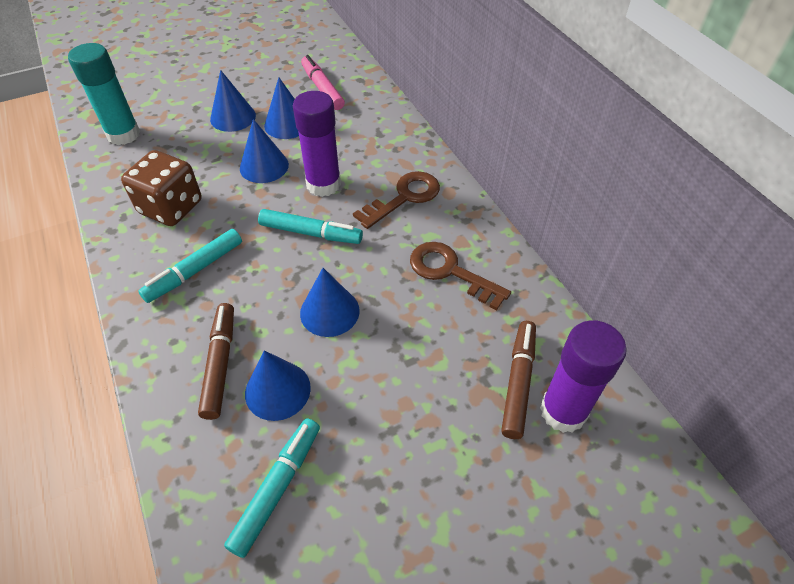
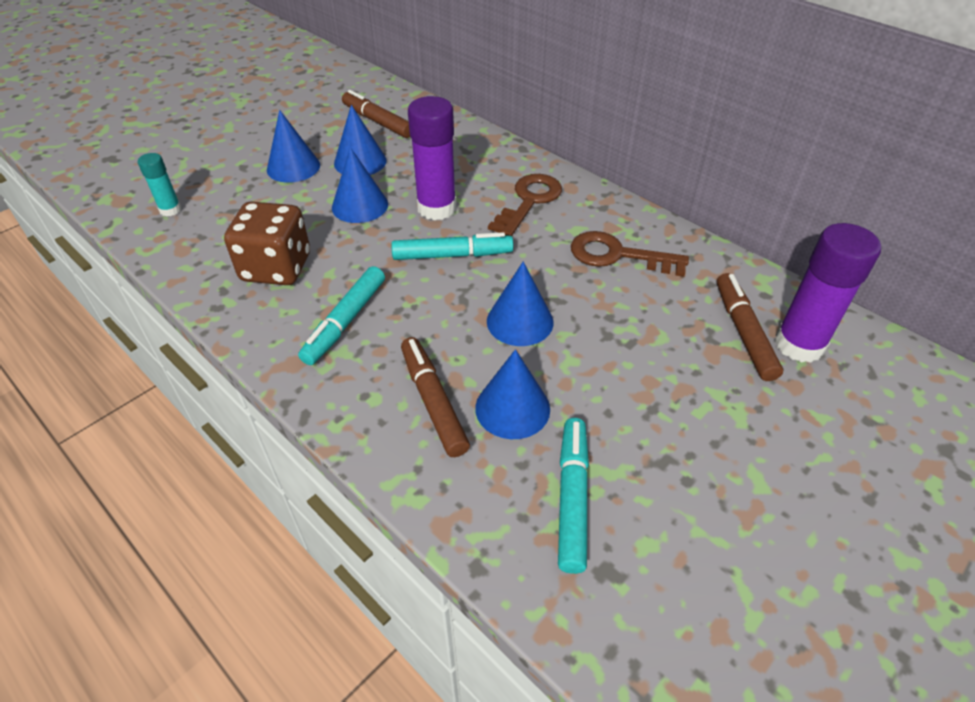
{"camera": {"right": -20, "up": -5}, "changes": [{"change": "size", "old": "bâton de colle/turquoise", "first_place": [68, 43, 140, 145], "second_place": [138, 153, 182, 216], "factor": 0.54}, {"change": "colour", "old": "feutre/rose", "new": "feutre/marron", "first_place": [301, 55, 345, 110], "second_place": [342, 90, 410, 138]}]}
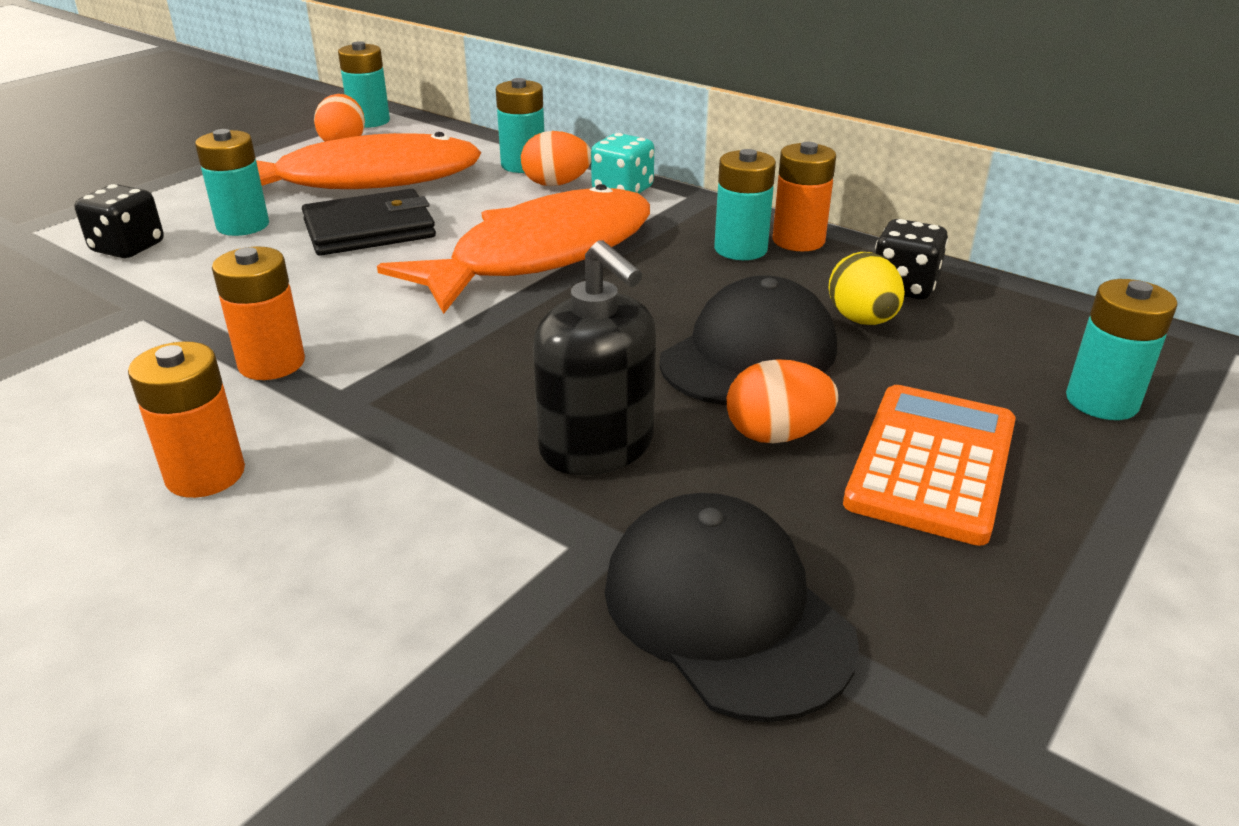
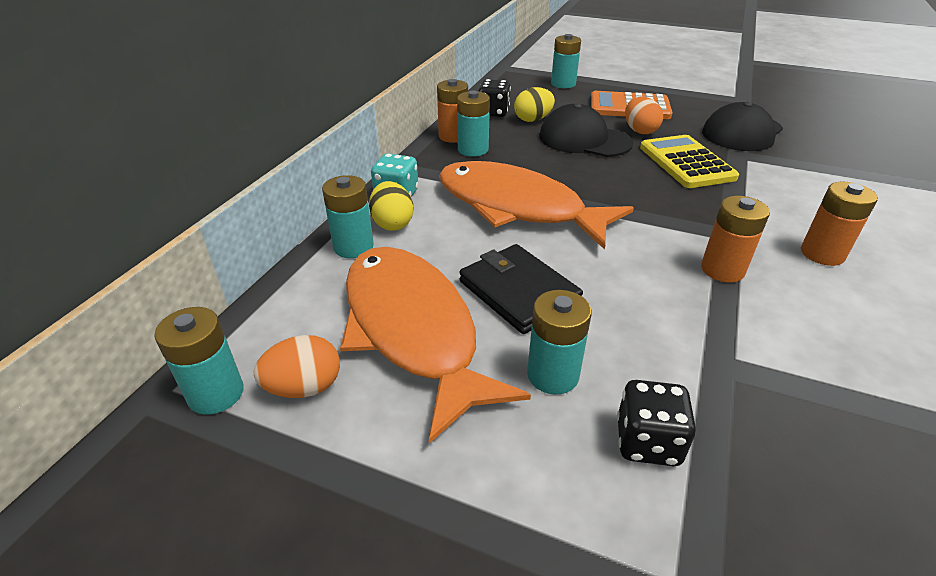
{"camera": {"right": -105, "up": 5}, "changes": [{"change": "colour", "old": "œuf/orange", "new": "œuf/jaune", "first_place": [521, 131, 591, 186], "second_place": [369, 181, 413, 231]}, {"change": "exchanged", "old": "distributeur de savon/noir", "new": "calculatrice/jaune", "first_place": [532, 240, 656, 475], "second_place": [640, 135, 739, 188]}]}
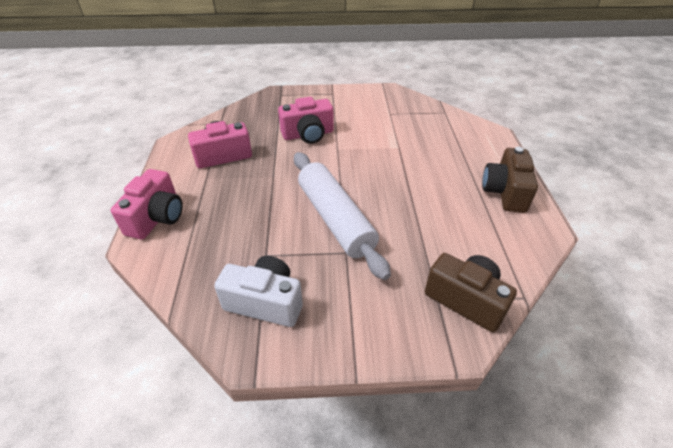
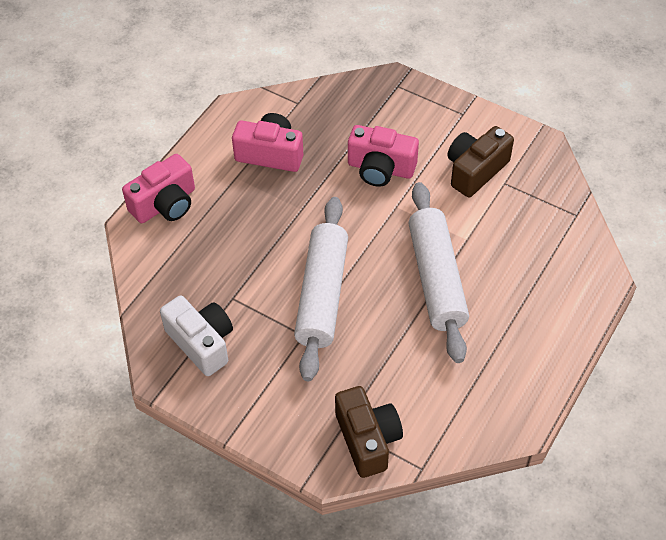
{"camera": {"right": 35, "up": 10}, "changes": [{"change": "relocated", "old": "appareil photo/marron", "first_place": [482, 147, 538, 213], "second_place": [447, 126, 514, 197]}, {"change": "appeared", "new": "rouleau à pâtisserie/blanc", "second_place": [408, 182, 469, 363]}]}
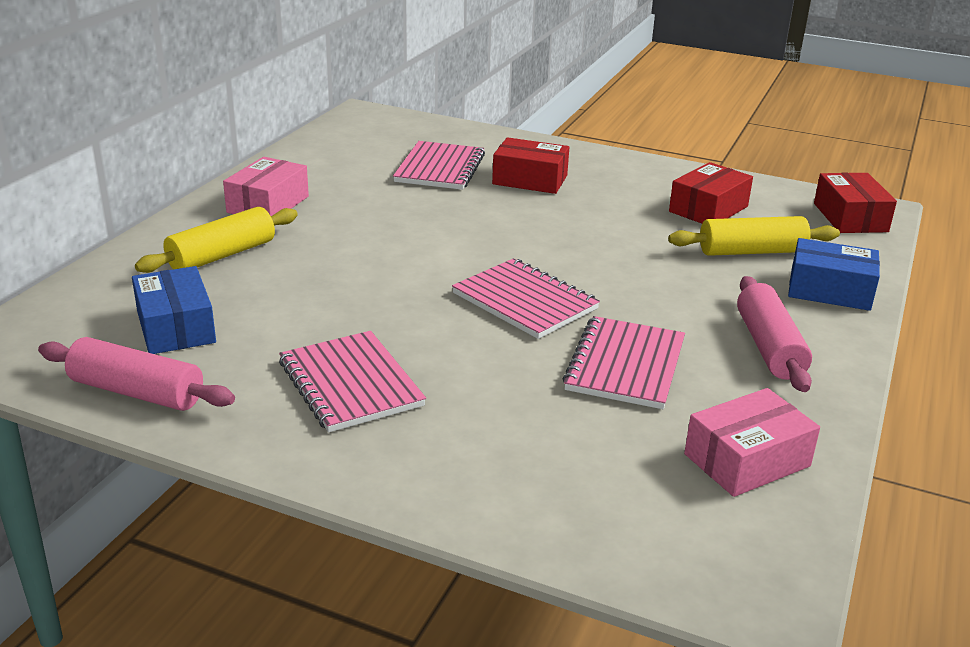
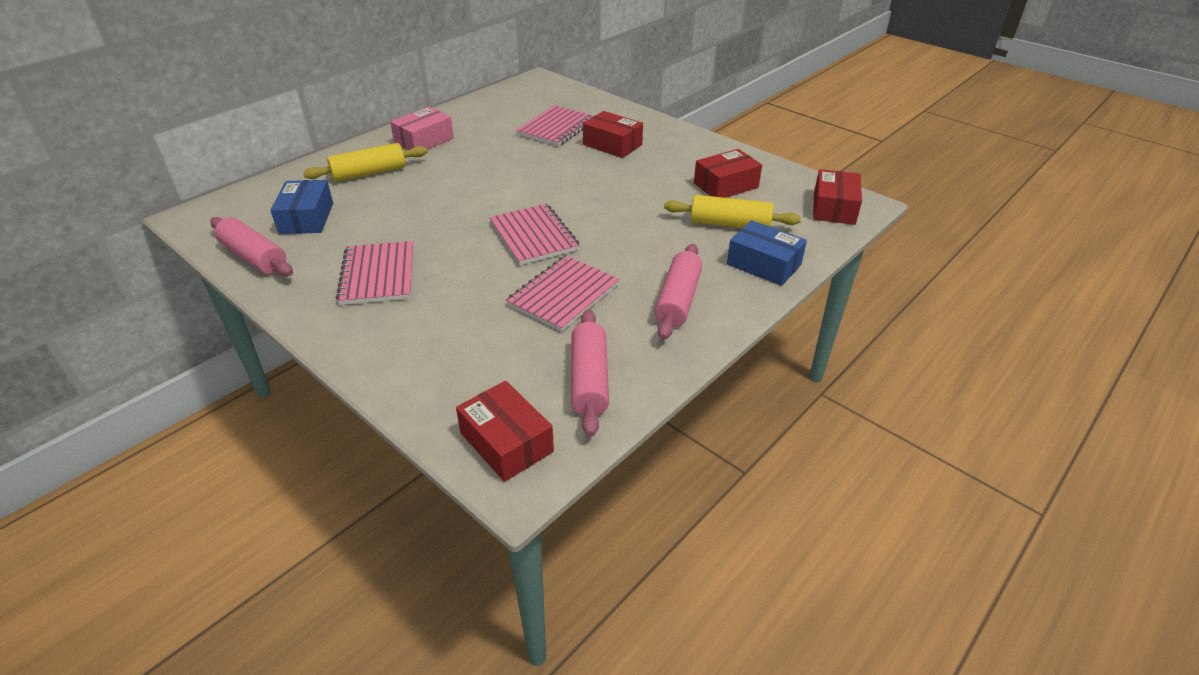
{"camera": {"right": 20, "up": 10}, "changes": [{"change": "exchanged", "old": "boîte/rose", "new": "rouleau à pâtisserie/rose", "first_place": [684, 388, 820, 497], "second_place": [571, 309, 609, 437]}, {"change": "appeared", "new": "boîte/rouge", "second_place": [456, 381, 554, 482]}]}
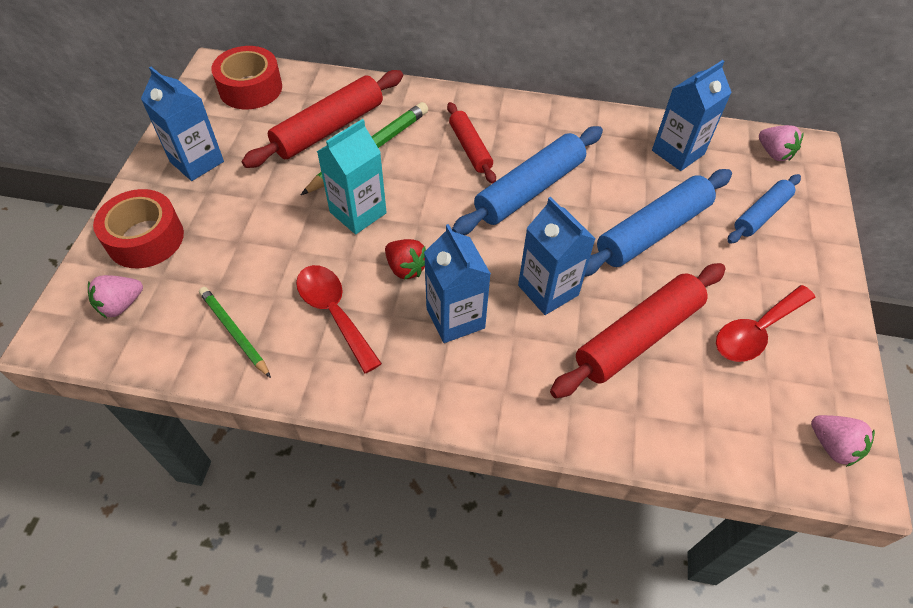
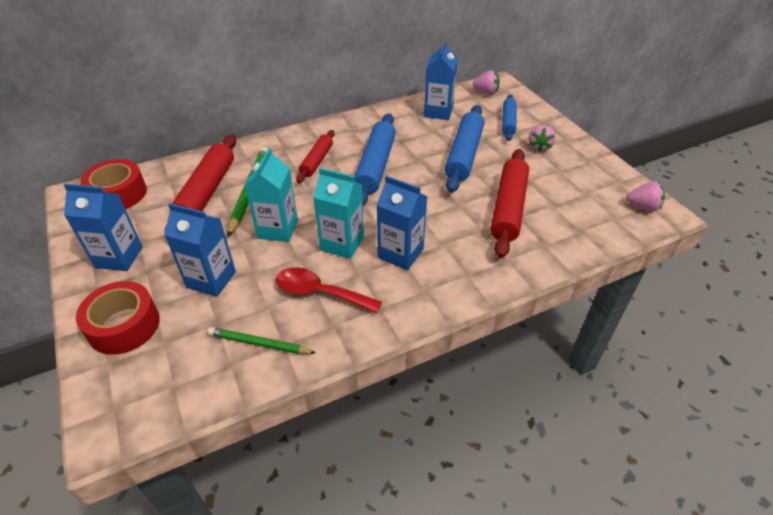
{"camera": {"right": -35, "up": -10}, "changes": [{"change": "spun", "old": "rouleau à pâtisserie/rouge", "first_place": [447, 102, 496, 184], "second_place": [296, 130, 335, 183], "degrees": 75}, {"change": "relocated", "old": "brique de lait/bleu", "first_place": [518, 197, 595, 315], "second_place": [164, 203, 236, 297]}, {"change": "exchanged", "old": "fraise/rouge", "new": "brique de lait/turquoise", "first_place": [385, 239, 426, 280], "second_place": [313, 168, 364, 259]}, {"change": "relocated", "old": "fraise/rose", "first_place": [88, 275, 143, 318], "second_place": [528, 125, 556, 152]}, {"change": "missing", "old": "cuillère/rouge", "first_place": [716, 285, 815, 362]}]}
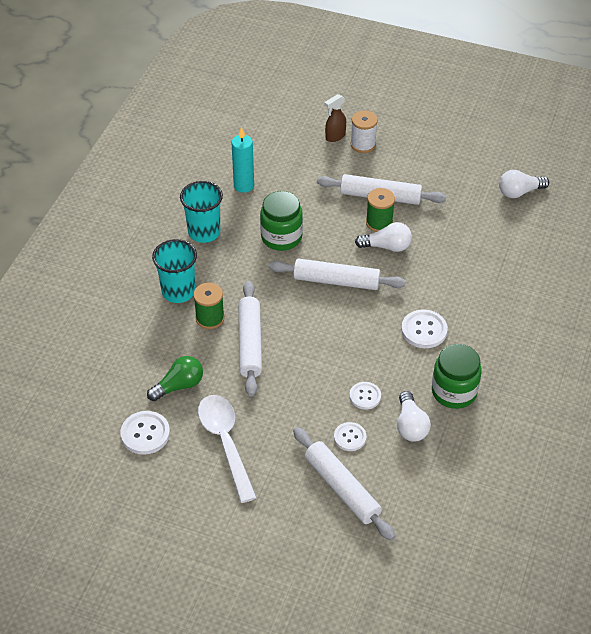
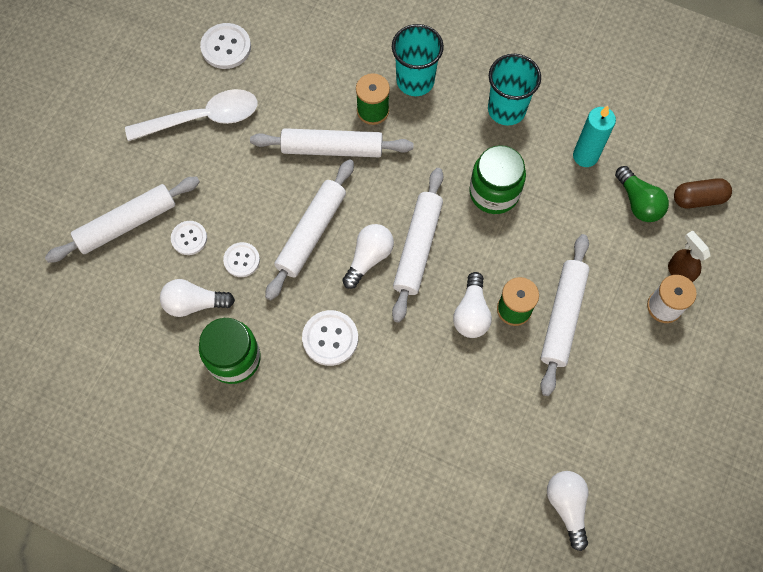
{"camera": {"right": 95, "up": 20}, "changes": [{"change": "relocated", "old": "ampoule/vert", "first_place": [147, 356, 203, 401], "second_place": [615, 166, 669, 222]}, {"change": "appeared", "new": "rouleau à pâtisserie/blanc", "second_place": [265, 159, 354, 300]}, {"change": "appeared", "new": "gélule/marron", "second_place": [674, 178, 732, 209]}, {"change": "appeared", "new": "ampoule/blanc", "second_place": [342, 224, 394, 289]}]}
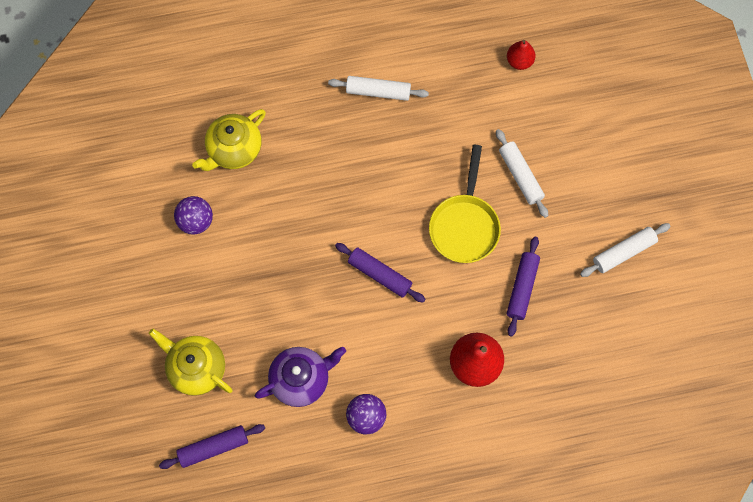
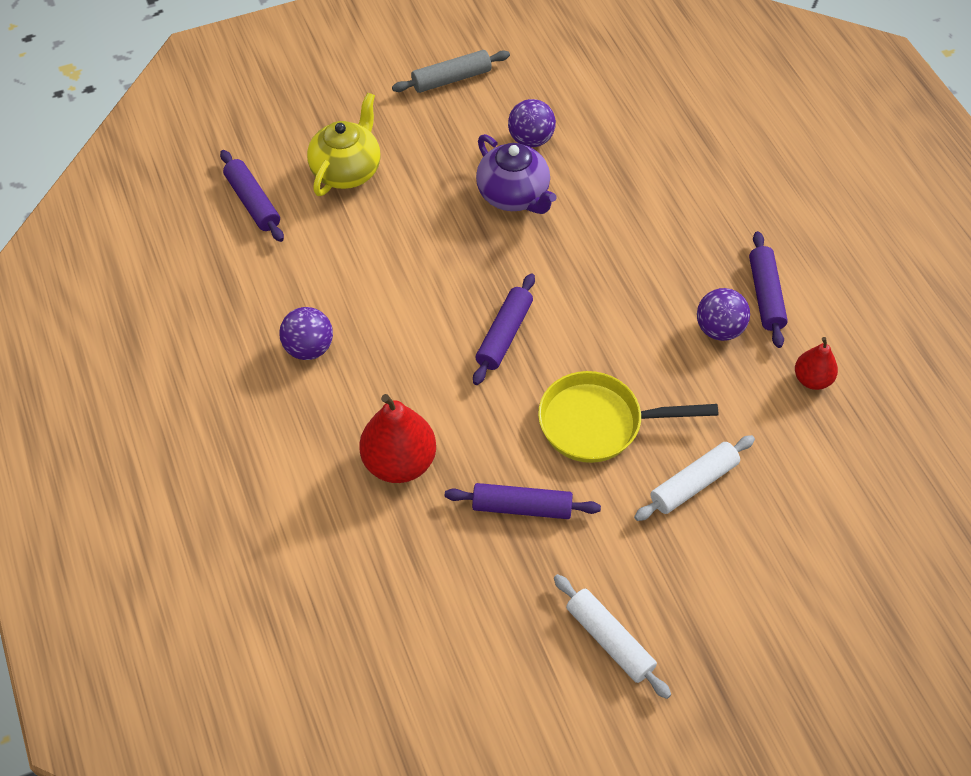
{"camera": {"right": 80, "up": -15}, "changes": [{"change": "relocated", "old": "poire/rouge", "first_place": [507, 40, 535, 70], "second_place": [795, 337, 838, 390]}, {"change": "colour", "old": "rouleau à pâtisserie/blanc", "new": "rouleau à pâtisserie/violet", "first_place": [328, 76, 429, 101], "second_place": [749, 231, 788, 348]}, {"change": "missing", "old": "théière/jaune", "first_place": [192, 109, 266, 171]}, {"change": "relocated", "old": "théière/violet", "first_place": [255, 347, 346, 407], "second_place": [476, 134, 556, 214]}, {"change": "appeared", "new": "rouleau à pâtisserie/gris", "second_place": [392, 50, 510, 93]}, {"change": "appeared", "new": "balle/violet", "second_place": [697, 288, 750, 341]}]}
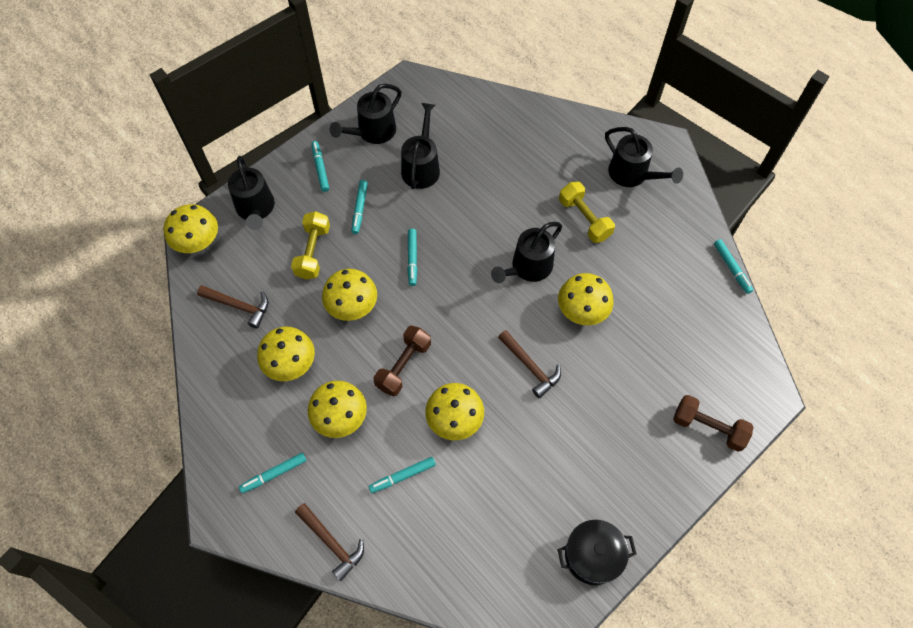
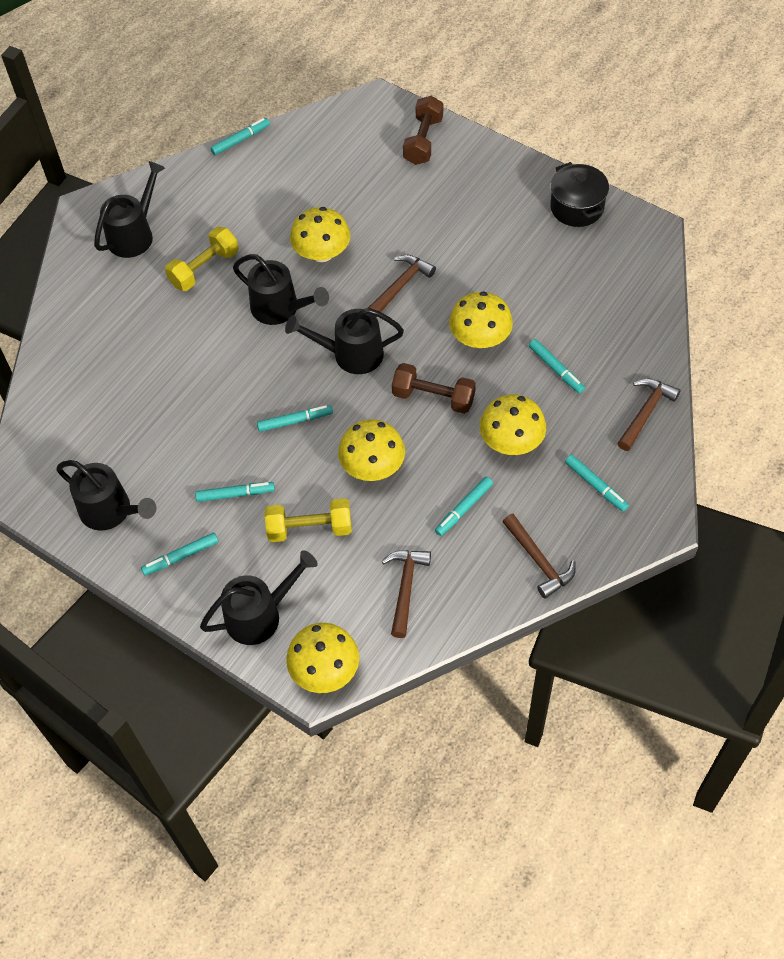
{"camera": {"right": -100, "up": -5}, "changes": [{"change": "relocated", "old": "arrosoir/noir", "first_place": [401, 103, 440, 189], "second_place": [285, 308, 404, 374]}, {"change": "exchanged", "old": "champignon/jaune", "new": "feutre/turquoise", "first_place": [257, 326, 315, 381], "second_place": [435, 477, 493, 536]}, {"change": "appeared", "new": "marteau/marron", "second_place": [503, 514, 576, 599]}]}
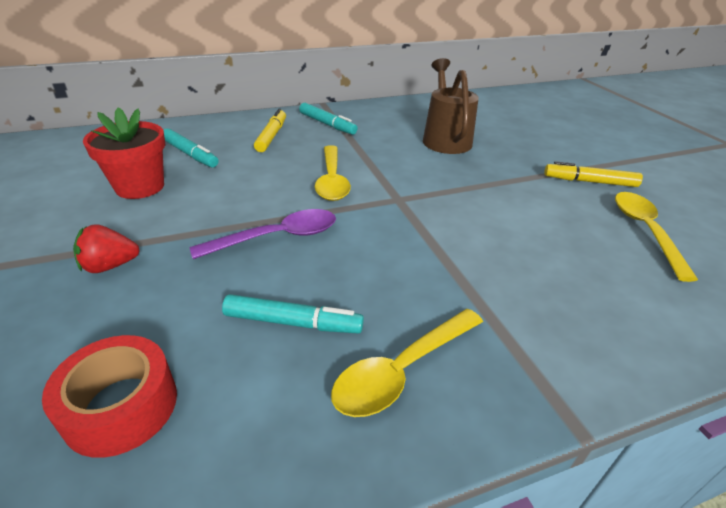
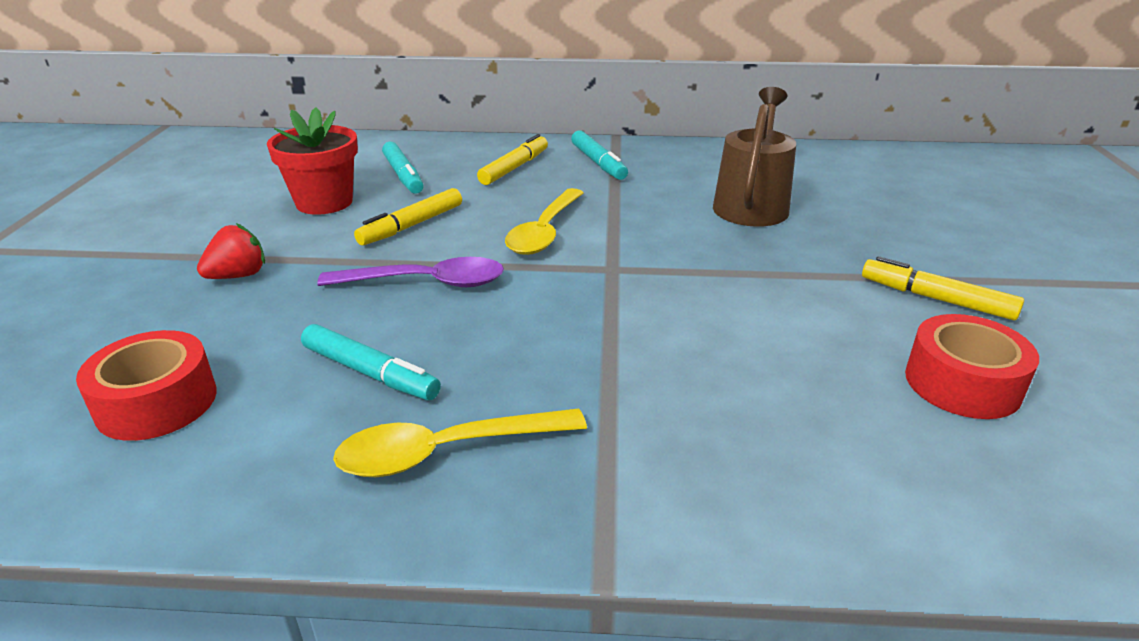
{"camera": {"right": 25, "up": -5}, "changes": [{"change": "exchanged", "old": "cuillère/jaune", "new": "ruban adhésif/rouge", "first_place": [615, 192, 698, 282], "second_place": [905, 314, 1039, 419]}, {"change": "spun", "old": "fraise/rouge", "first_place": [73, 224, 140, 273], "second_place": [197, 223, 265, 279], "degrees": 135}, {"change": "appeared", "new": "feutre/jaune", "second_place": [354, 188, 462, 245]}]}
